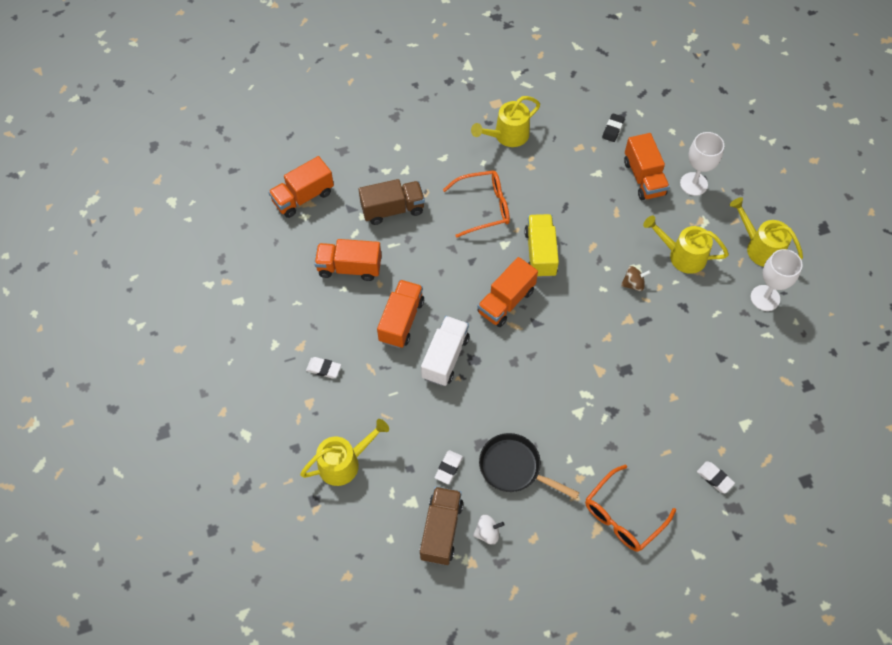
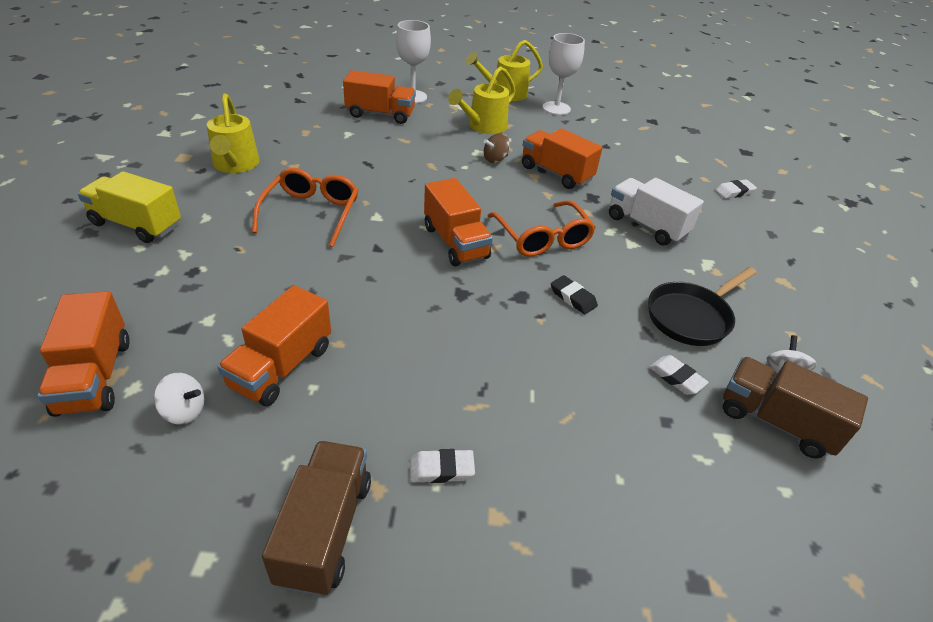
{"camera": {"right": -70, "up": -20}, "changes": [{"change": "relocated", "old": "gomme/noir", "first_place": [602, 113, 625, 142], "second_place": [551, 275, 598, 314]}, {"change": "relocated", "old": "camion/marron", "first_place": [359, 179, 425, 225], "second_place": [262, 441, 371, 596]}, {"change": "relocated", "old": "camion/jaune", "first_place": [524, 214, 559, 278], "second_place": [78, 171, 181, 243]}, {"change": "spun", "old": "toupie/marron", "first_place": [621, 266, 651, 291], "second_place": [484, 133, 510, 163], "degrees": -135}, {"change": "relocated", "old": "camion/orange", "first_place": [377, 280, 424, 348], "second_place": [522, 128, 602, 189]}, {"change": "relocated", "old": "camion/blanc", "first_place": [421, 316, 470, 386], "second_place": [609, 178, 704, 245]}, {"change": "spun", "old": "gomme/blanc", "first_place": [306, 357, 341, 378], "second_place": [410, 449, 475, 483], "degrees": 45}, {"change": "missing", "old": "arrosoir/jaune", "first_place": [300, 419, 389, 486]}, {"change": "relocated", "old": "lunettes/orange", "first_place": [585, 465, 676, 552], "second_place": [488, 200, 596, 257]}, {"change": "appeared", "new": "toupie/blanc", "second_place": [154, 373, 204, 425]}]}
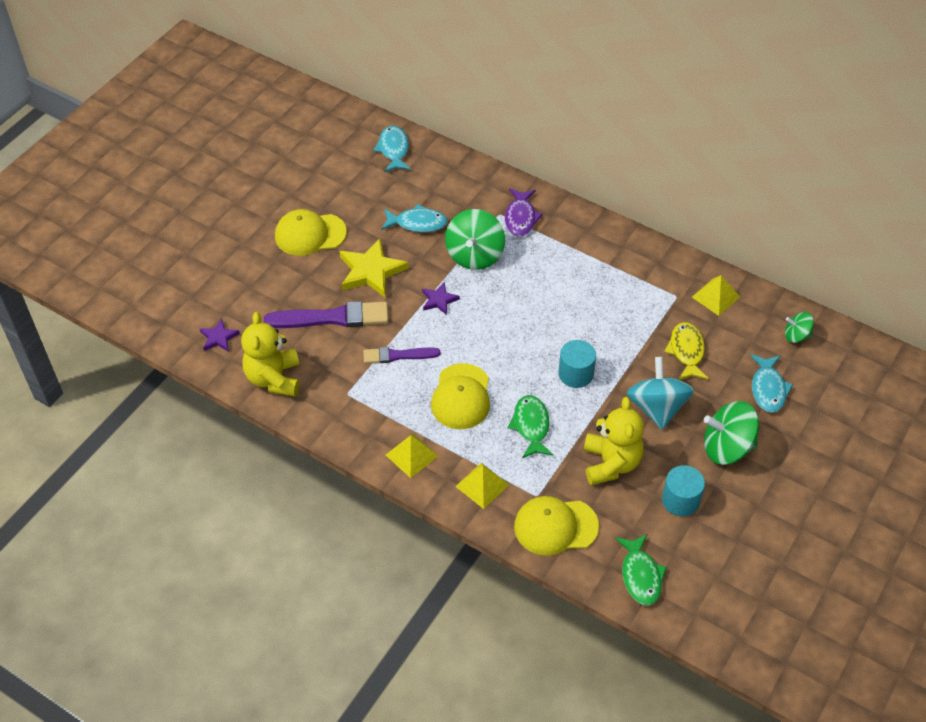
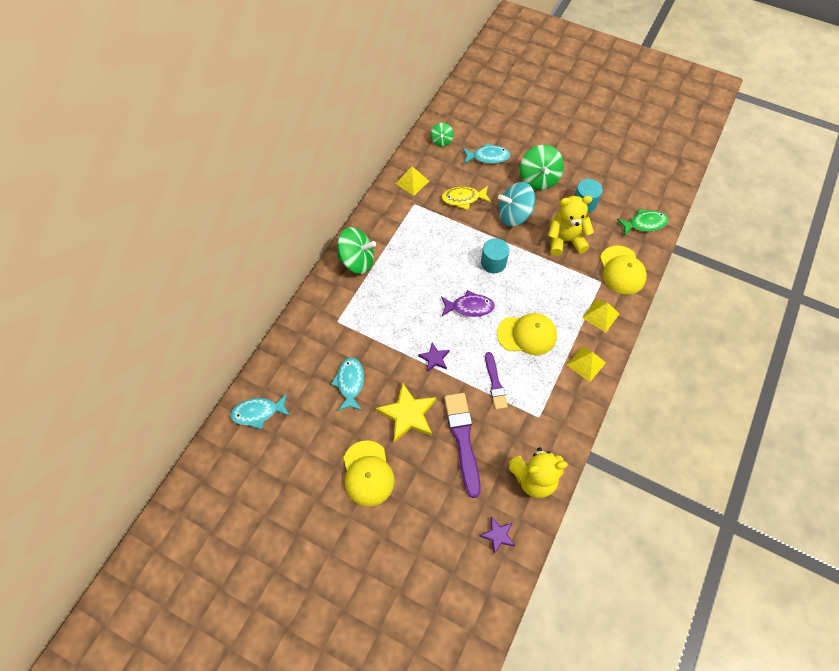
{"camera": {"right": -95, "up": 10}, "changes": [{"change": "relocated", "old": "poisson/violet", "first_place": [505, 188, 543, 237], "second_place": [441, 290, 495, 317]}, {"change": "relocated", "old": "toupie/vert", "first_place": [445, 209, 505, 270], "second_place": [337, 227, 376, 274]}, {"change": "missing", "old": "poisson/vert", "first_place": [508, 395, 553, 458]}]}
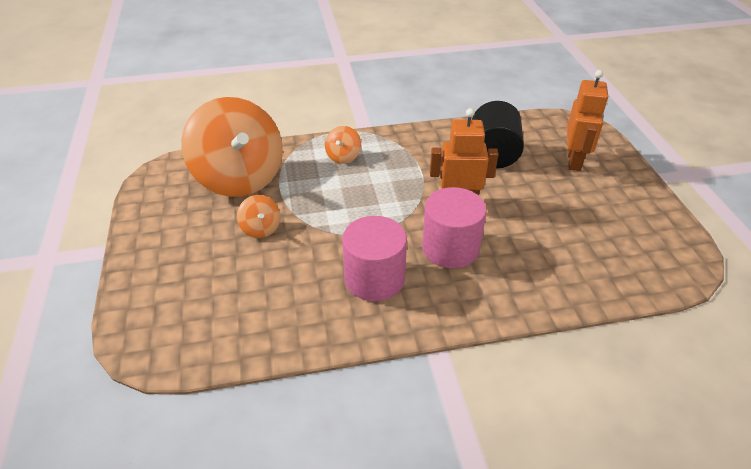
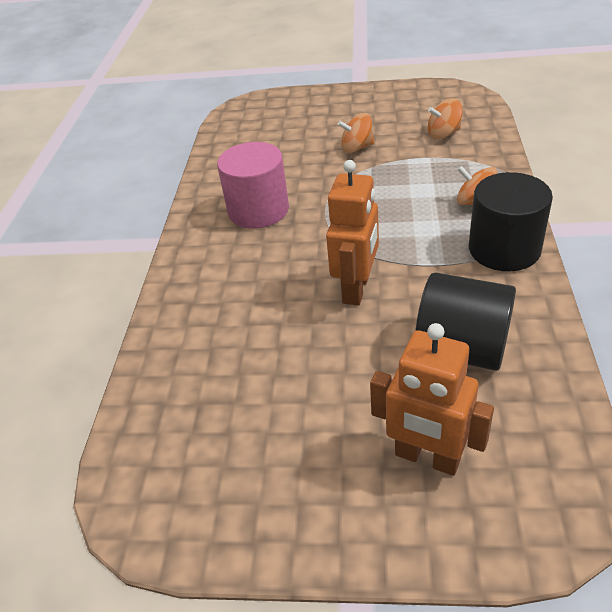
{"camera": {"right": 110, "up": 0}, "changes": [{"change": "size", "old": "toupie/orange", "first_place": [181, 97, 283, 197], "second_place": [428, 98, 463, 139], "factor": 0.4}, {"change": "missing", "old": "cylindre/rose", "first_place": [422, 187, 487, 268]}, {"change": "appeared", "new": "cylindre/noir", "second_place": [469, 172, 553, 271]}]}
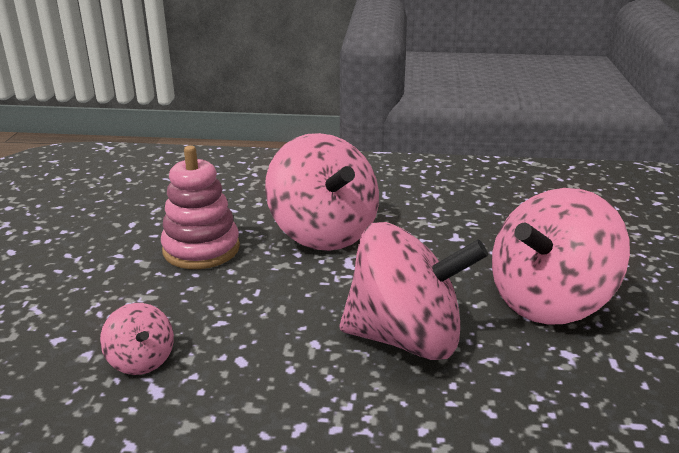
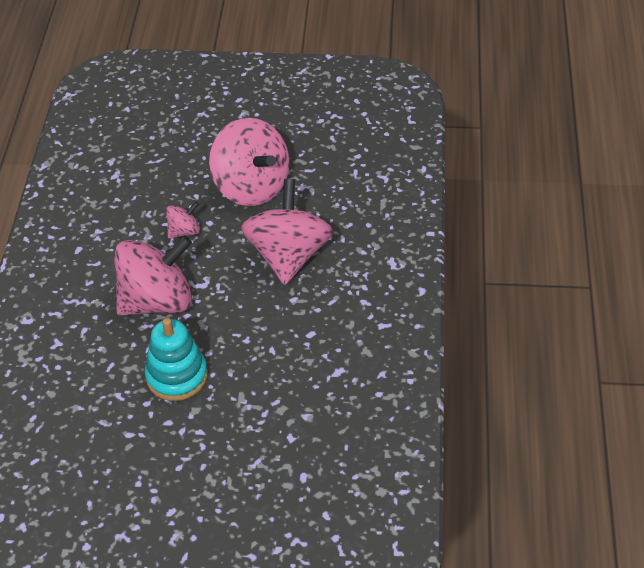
{"camera": {"right": -90, "up": 20}, "changes": [{"change": "colour", "old": "jouet à empiler/rose", "new": "jouet à empiler/turquoise", "first_place": [161, 145, 240, 269], "second_place": [145, 318, 208, 401]}, {"change": "relocated", "old": "toupie/rose", "first_place": [100, 303, 174, 375], "second_place": [166, 201, 200, 239]}]}
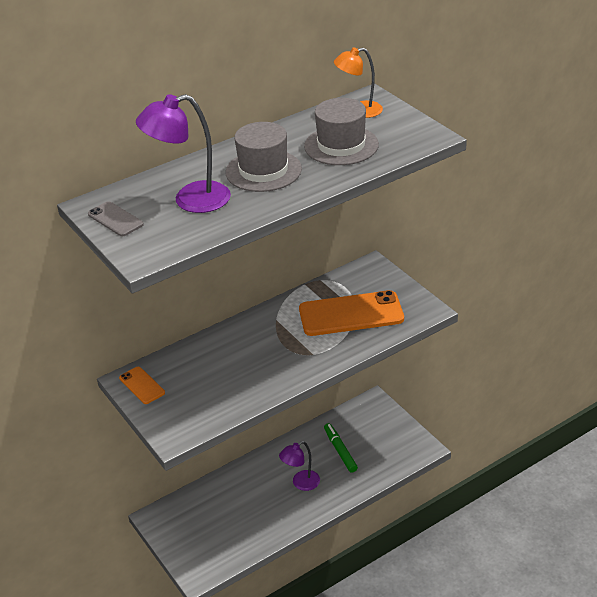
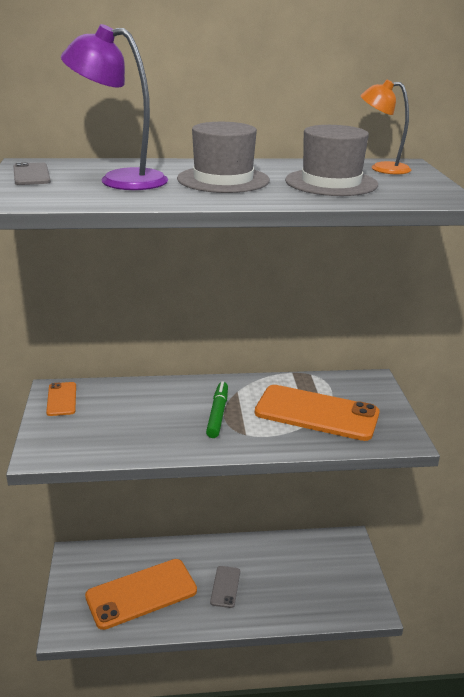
{"camera": {"right": 25, "up": -10}, "changes": [{"change": "relocated", "old": "feutre/vert", "first_place": [324, 423, 358, 472], "second_place": [206, 381, 228, 438]}, {"change": "exchanged", "old": "lampe/violet", "new": "téléphone/gris", "first_place": [279, 441, 320, 491], "second_place": [210, 566, 240, 608]}, {"change": "appeared", "new": "téléphone/orange", "second_place": [85, 559, 197, 630]}]}
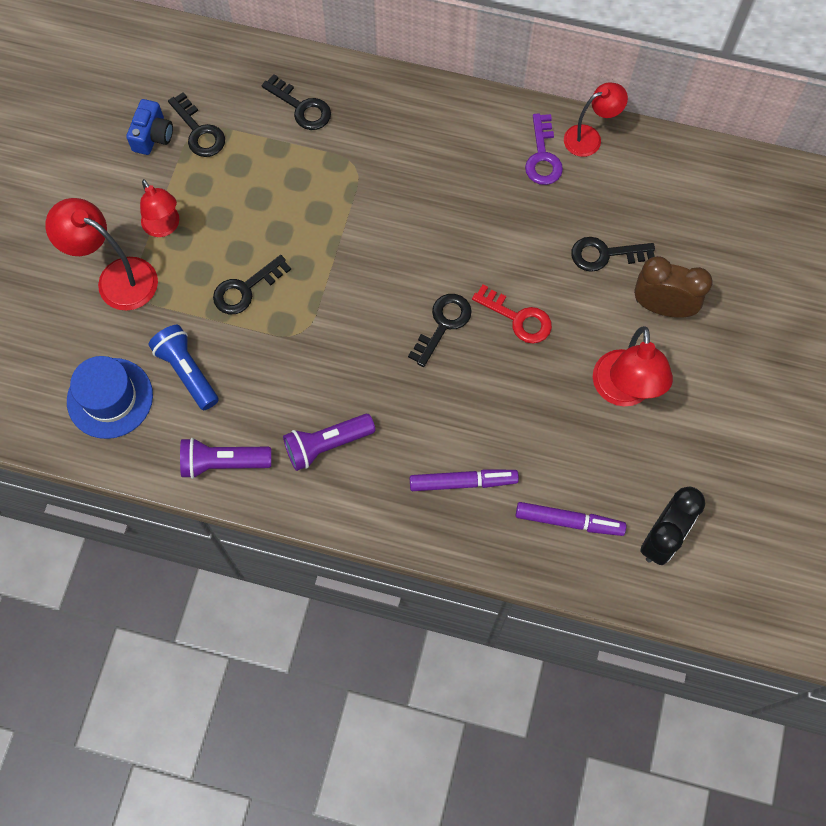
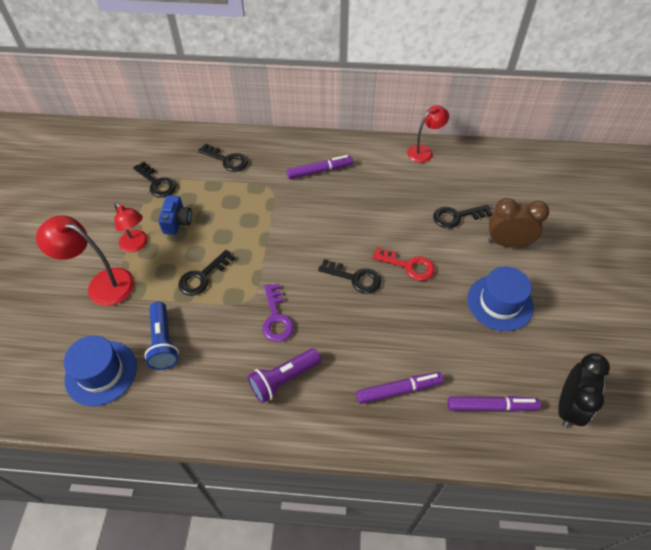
{"camera": {"right": -10, "up": -15}, "changes": [{"change": "relocated", "old": "appareil photo/bleu", "first_place": [126, 99, 173, 155], "second_place": [158, 195, 192, 235]}, {"change": "relocated", "old": "clé/violet", "first_place": [525, 114, 563, 185], "second_place": [262, 283, 294, 342]}, {"change": "spun", "old": "clé/noir", "first_place": [408, 294, 472, 367], "second_place": [318, 259, 381, 293], "degrees": 90}, {"change": "spun", "old": "lampe de poche/bleu", "first_place": [148, 325, 219, 410], "second_place": [144, 302, 179, 370], "degrees": -150}, {"change": "exchanged", "old": "lampe/rouge", "new": "chapeau/bleu", "first_place": [593, 326, 673, 406], "second_place": [467, 266, 534, 331]}, {"change": "missing", "old": "lampe de poche/violet", "first_place": [180, 438, 271, 479]}, {"change": "appeared", "new": "feutre/violet", "second_place": [287, 155, 353, 179]}]}
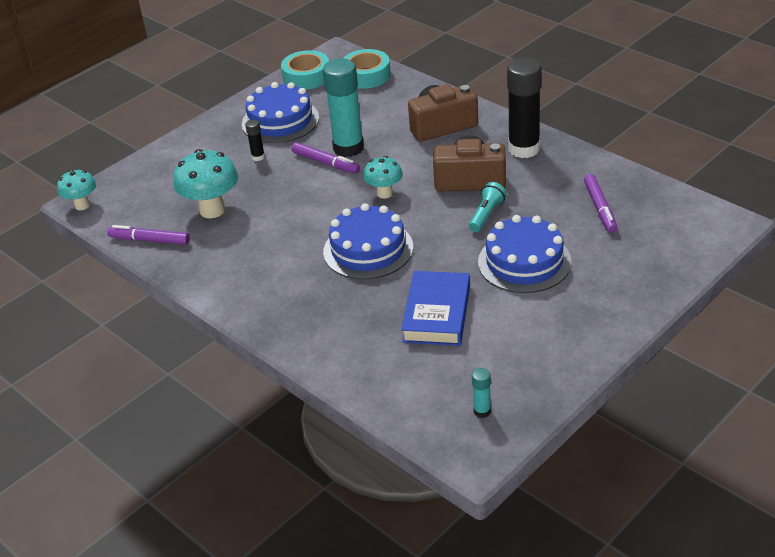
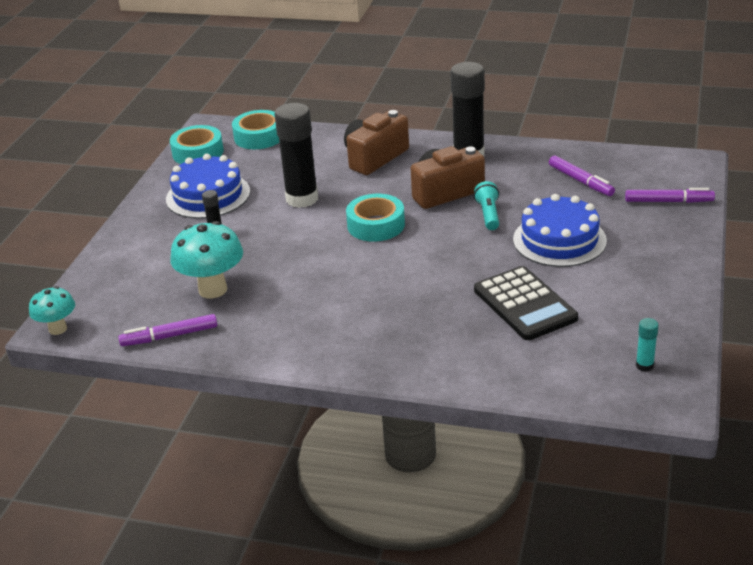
{"camera": {"right": -30, "up": -5}, "changes": [{"change": "colour", "old": "bâton de colle/turquoise", "new": "bâton de colle/noir", "first_place": [323, 59, 364, 157], "second_place": [274, 103, 318, 208]}, {"change": "relocated", "old": "feutre/violet", "first_place": [292, 142, 360, 174], "second_place": [625, 188, 715, 203]}, {"change": "exchanged", "old": "champignon/turquoise", "new": "ruban adhésif/turquoise", "first_place": [363, 156, 403, 199], "second_place": [346, 194, 405, 242]}, {"change": "missing", "old": "gâteau/bleu", "first_place": [323, 203, 413, 280]}, {"change": "exchanged", "old": "livre/bleu", "new": "calculatrice/noir", "first_place": [401, 271, 470, 346], "second_place": [474, 266, 578, 340]}]}
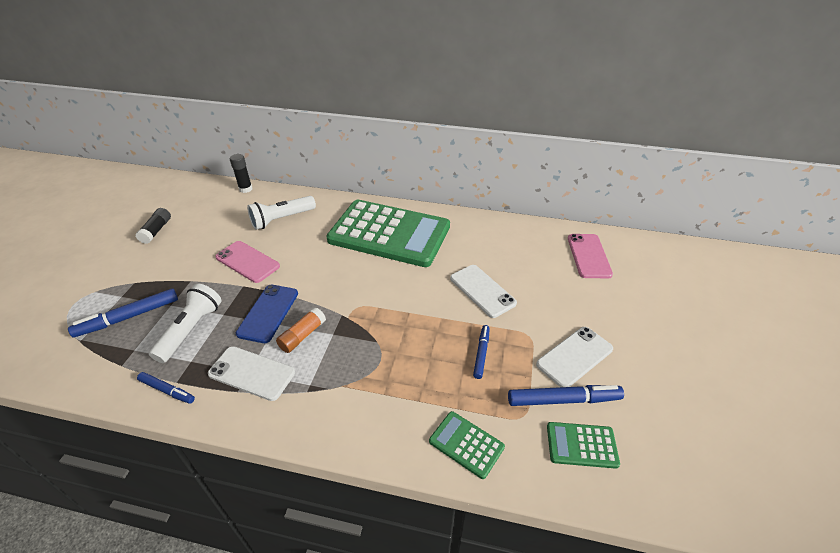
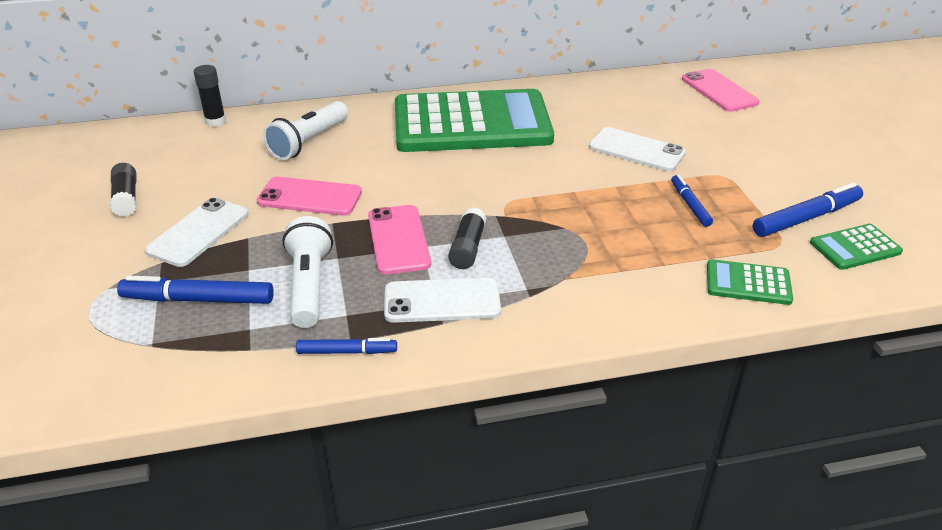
{"camera": {"right": -25, "up": -5}, "changes": [{"change": "colour", "old": "téléphone/bleu", "new": "téléphone/rose", "first_place": [236, 285, 298, 343], "second_place": [368, 205, 431, 275]}, {"change": "spun", "old": "feutre/bleu", "first_place": [68, 288, 178, 338], "second_place": [117, 276, 274, 304], "degrees": 60}, {"change": "colour", "old": "bâton de colle/orange", "new": "bâton de colle/noir", "first_place": [276, 307, 326, 353], "second_place": [448, 207, 487, 269]}, {"change": "relocated", "old": "téléphone/blanc", "first_place": [536, 327, 613, 387], "second_place": [145, 198, 249, 267]}]}
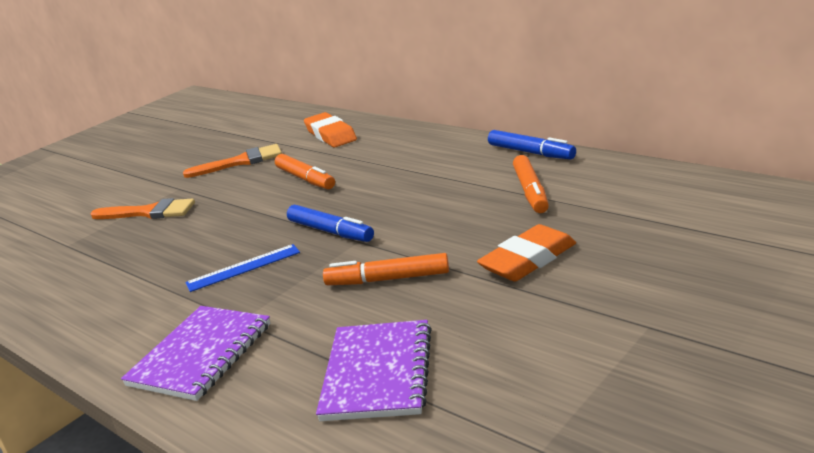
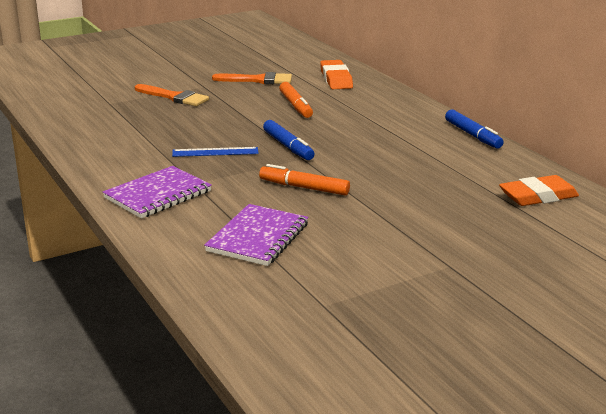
{"camera": {"right": 15, "up": 0}, "changes": [{"change": "missing", "old": "feutre/orange", "first_place": [513, 155, 549, 213]}, {"change": "relocated", "old": "gomme/orange", "first_place": [477, 224, 576, 282], "second_place": [499, 175, 579, 206]}]}
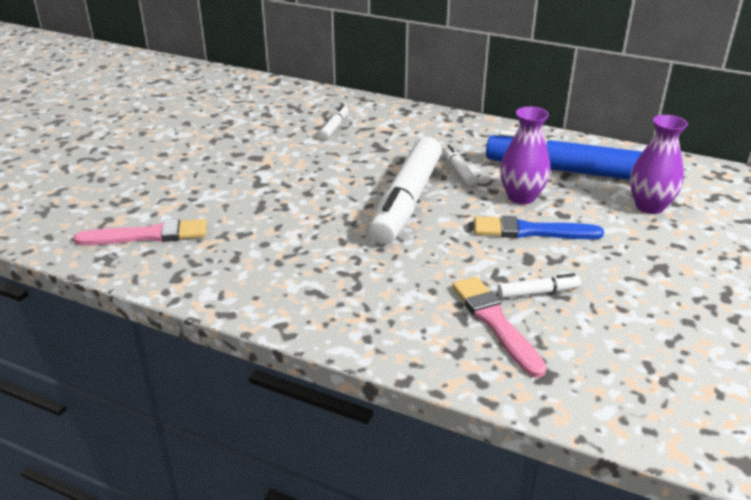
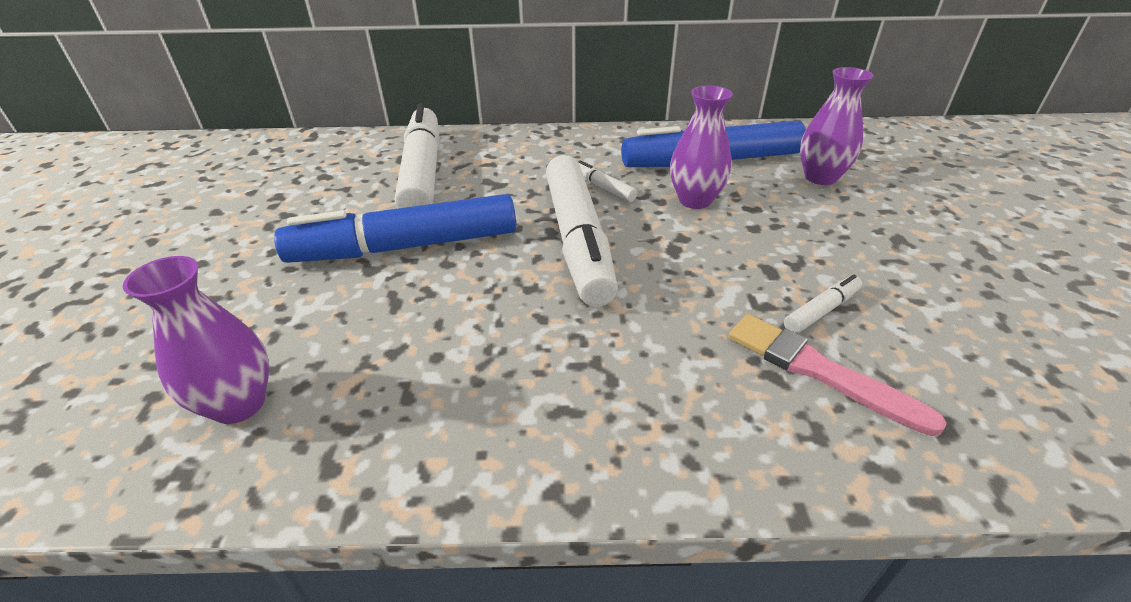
{"camera": {"right": -25, "up": 5}, "changes": [{"change": "size", "old": "feutre/blanc", "first_place": [319, 105, 348, 140], "second_place": [395, 103, 440, 209], "factor": 2.43}, {"change": "missing", "old": "pinceau/bleu", "first_place": [474, 216, 604, 239]}, {"change": "exchanged", "old": "pinceau/rose", "new": "vase/violet", "first_place": [73, 219, 207, 245], "second_place": [123, 256, 269, 424]}, {"change": "appeared", "new": "feutre/bleu", "second_place": [274, 194, 516, 263]}]}
